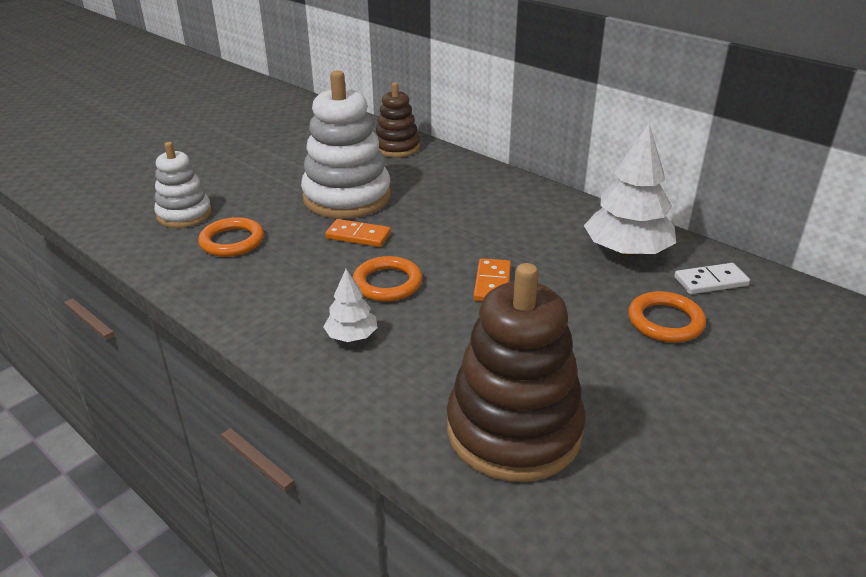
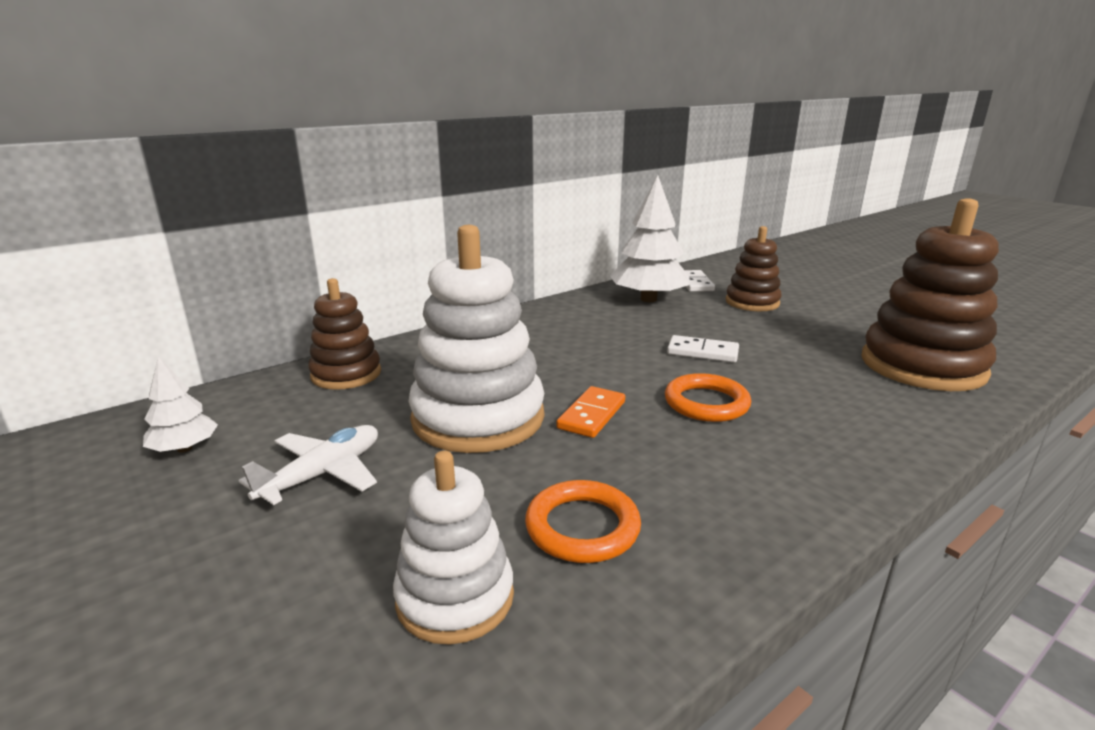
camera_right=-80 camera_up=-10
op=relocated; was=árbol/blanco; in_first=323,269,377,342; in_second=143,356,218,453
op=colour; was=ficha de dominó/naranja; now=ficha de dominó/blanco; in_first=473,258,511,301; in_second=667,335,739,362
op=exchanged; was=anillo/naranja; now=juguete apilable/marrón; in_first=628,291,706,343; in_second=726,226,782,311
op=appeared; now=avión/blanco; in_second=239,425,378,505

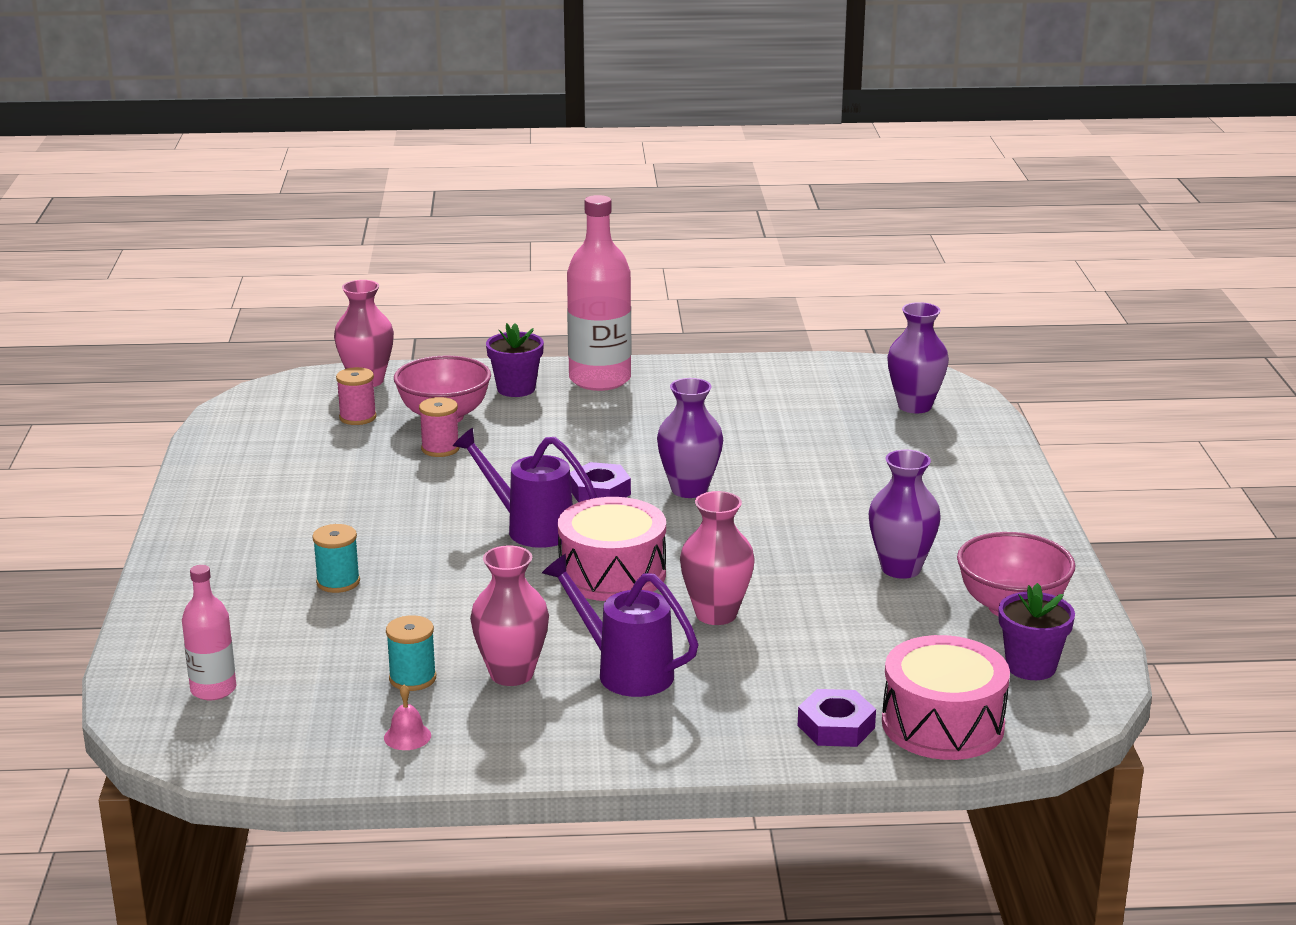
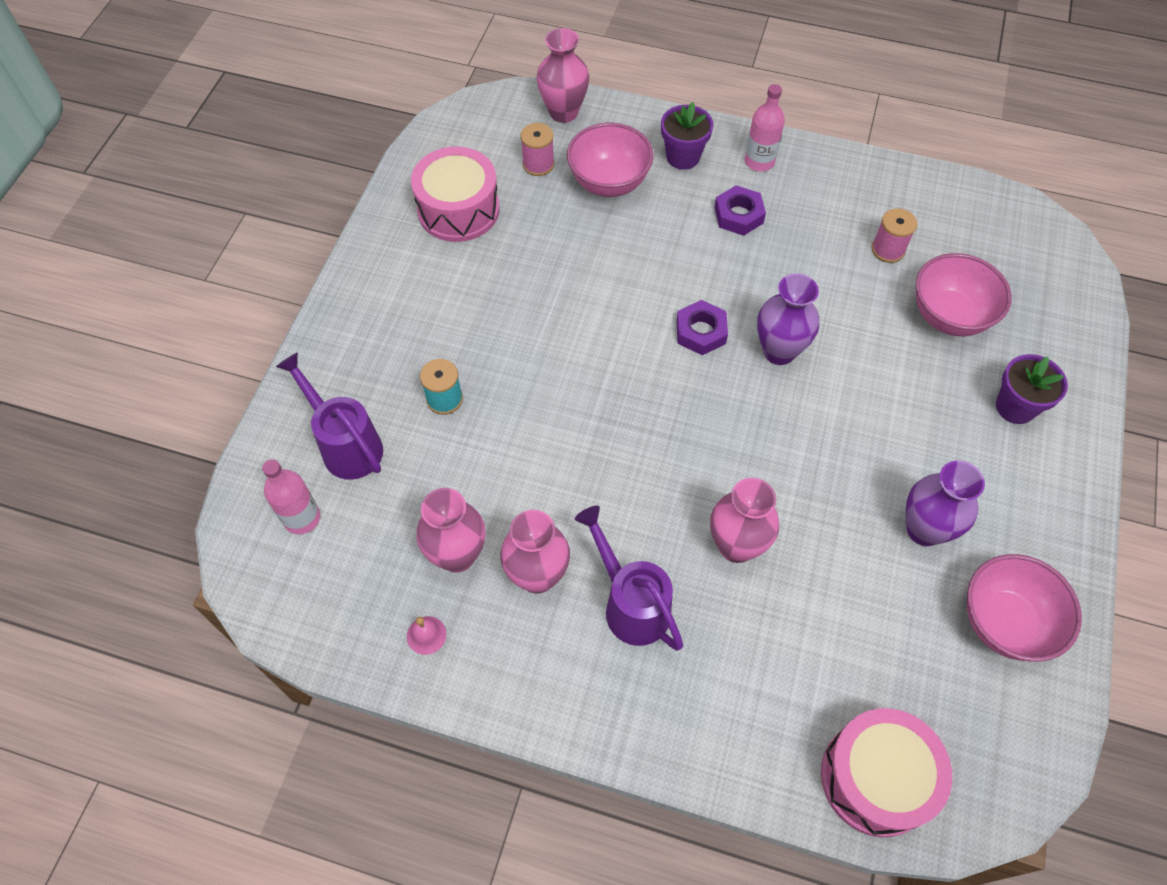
camera_right=20 camera_up=35
op=exchanged; was=carrete/turquesa; now=florero/rosa; in_first=386,615,436,691; in_second=416,488,485,573
op=relocated; was=carrete/rosa; in_first=419,397,460,457; in_second=871,208,917,263
op=relocated; was=regadera/morado; in_first=453,428,597,548; in_second=276,352,383,480
op=relocated; was=tambor/rosa; in_first=558,497,666,601; in_second=411,147,500,242
op=size; was=botella/rosa; in_first=567,195,631,391; in_second=745,84,785,172; ratio=0.55
op=relocated; was=tuerca/morado; in_first=798,689,876,747; in_second=714,185,766,236
op=missing; was=florero/morado; in_first=887,302,949,413
op=relocated; was=maceta/morado; in_first=999,583,1075,680; in_second=996,354,1068,424
op=appeared; now=cuenco/rosa; in_second=916,253,1012,336

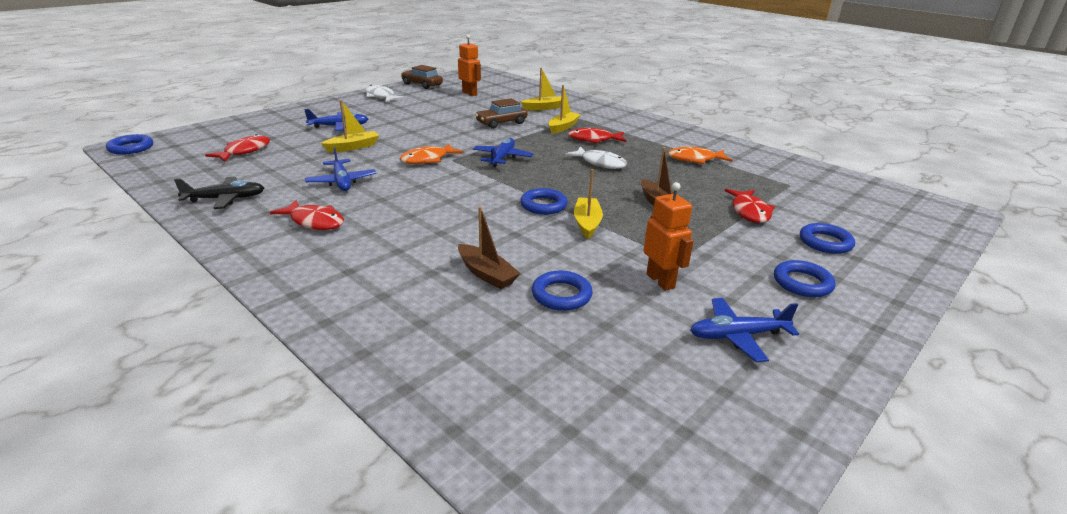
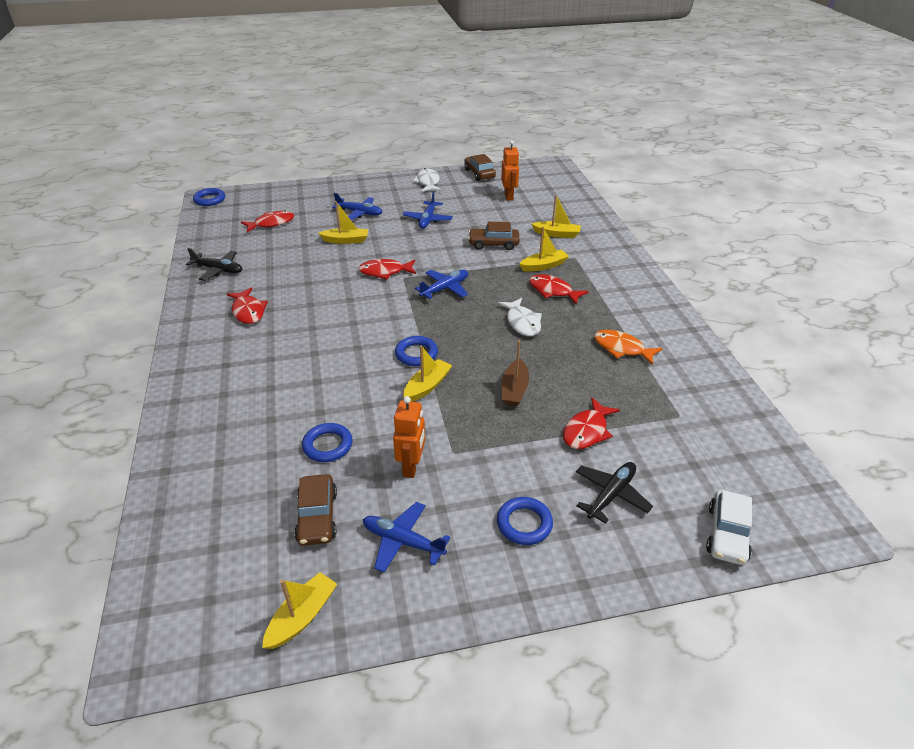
camera_right=35 camera_up=10
op=relocated; was=avión/azul; in_first=305,147,376,191; in_second=403,192,453,229
op=colour; was=pez/naranja; now=pez/rojo; in_first=399,144,463,164; in_second=358,259,416,279
op=missing; was=barco/marrón; in_first=458,206,521,289
op=exchanged; was=anillo/azul; now=avión/negro; in_first=800,223,855,254; in_second=576,462,653,524
op=appeared; now=barco/amarillo; in_second=262,572,337,649
op=appeared; now=coche/marrón; in_second=294,474,337,546
op=appeared; now=coche/blanco; in_second=706,490,752,565

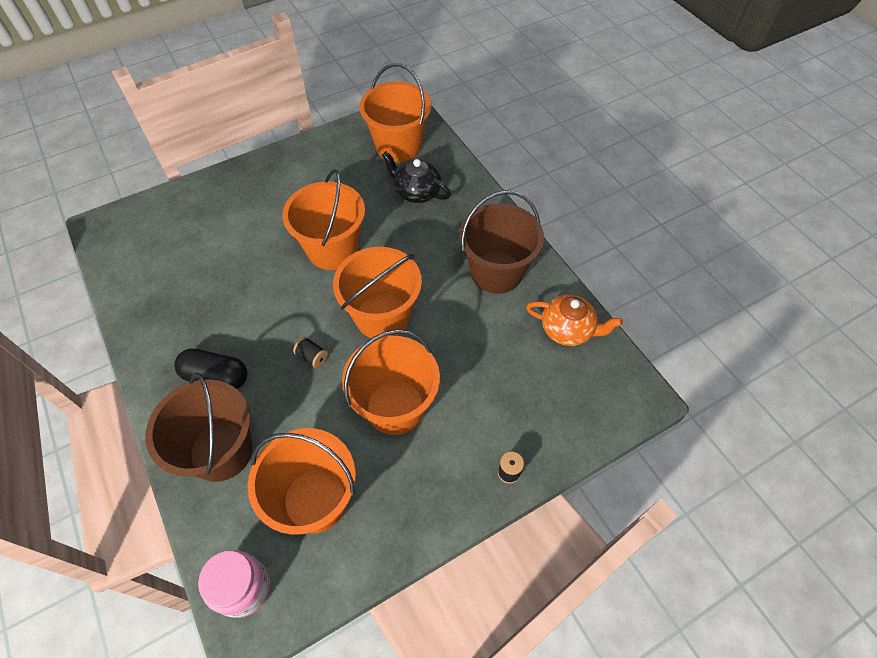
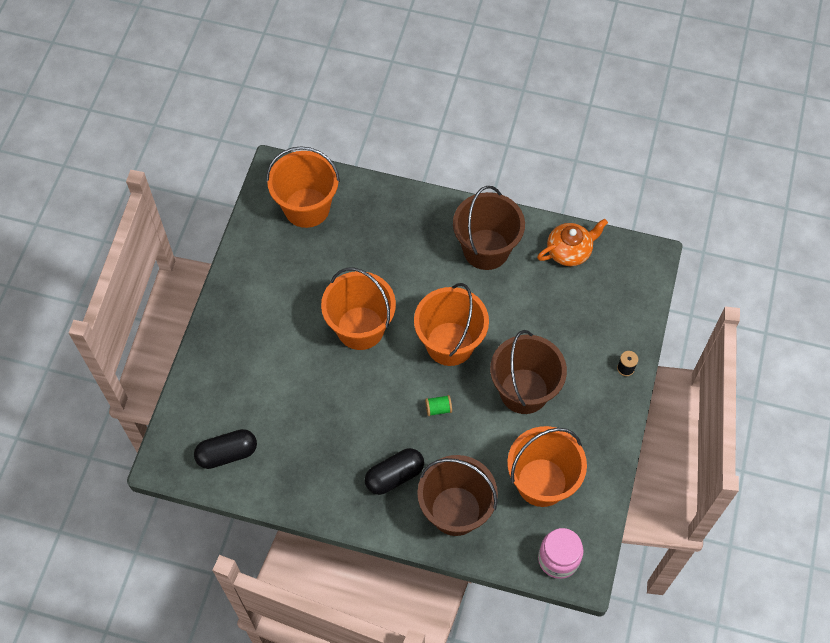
camera_right=-45 camera_up=5
op=colour; was=carrete/negro; now=carrete/verde; in_first=293,337,328,368; in_second=425,395,452,416
op=colour; was=balde/naranja; now=balde/marrón; in_first=342,330,440,435; in_second=490,330,567,414
op=missing; was=tetera/negro; in_first=382,151,451,203
op=appeared; now=cápsula/negro; in_second=194,429,257,469

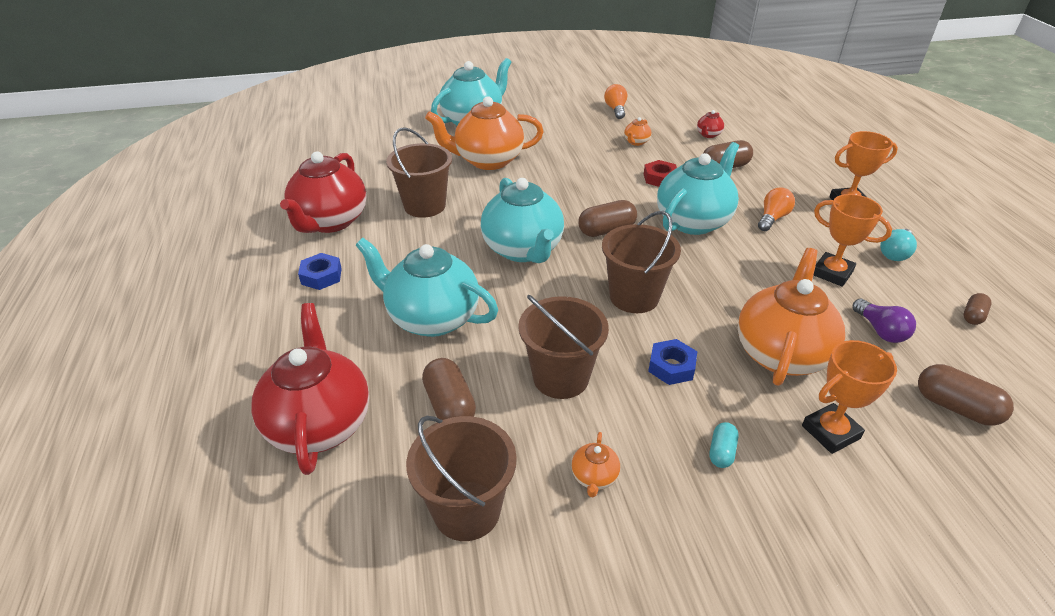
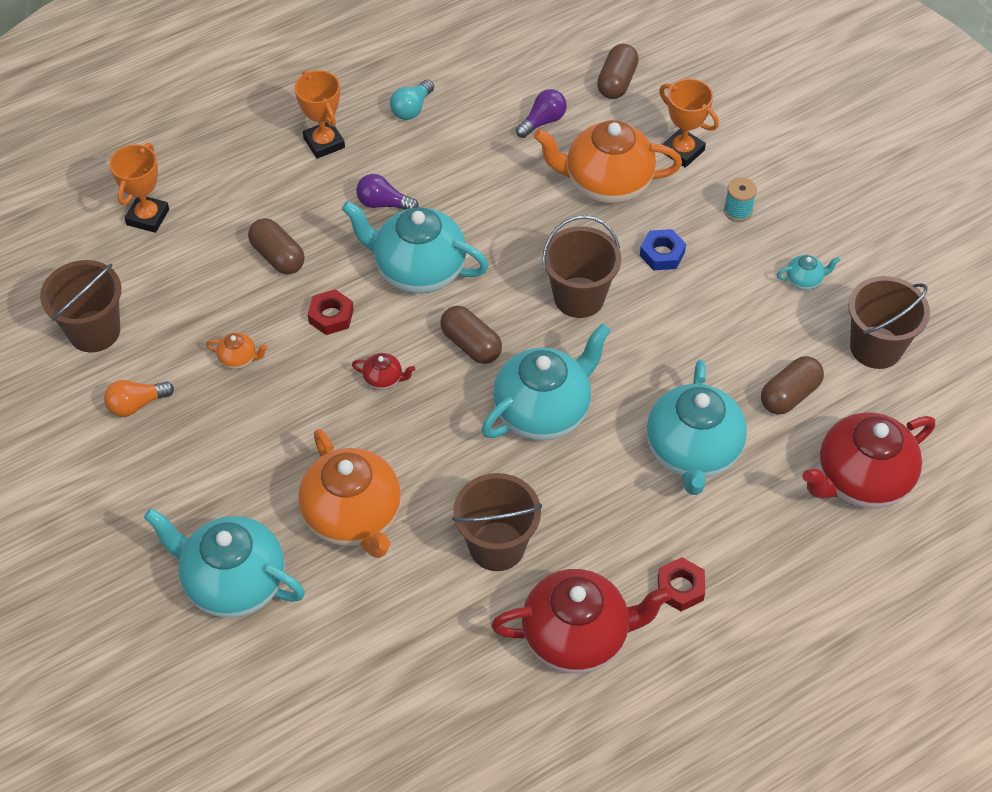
camera_right=-110 camera_up=15
op=colour; was=tuerca/azul; now=tuerca/rojo; in_first=298,253,342,290; in_second=658,557,705,611
op=relocated; was=balde/marrón; in_first=518,295,609,399; in_second=40,260,122,353
op=colour; was=tetera/naranja; now=tetera/turquesa; in_first=571,432,620,497; in_second=777,255,840,290
op=relocated; was=tetera/rojo; in_first=697,110,724,138; in_second=352,353,415,390
op=exchanged; was=cápsula/turquesa; now=carrete/turquesa; in_first=710,422,738,468; in_second=724,177,757,222
op=colour; was=bombilla/naranja; now=bombilla/morado; in_first=758,187,795,231; in_second=356,174,418,210
op=relocated; was=trofeo/naranja; in_first=814,194,892,287; in_second=109,143,169,233
op=spun; was=bombilla/turquesa; in_first=880,229,917,261; in_second=390,80,434,120; clockwise=105
op=missing; was=cápsula/marrón; in_first=964,293,992,325

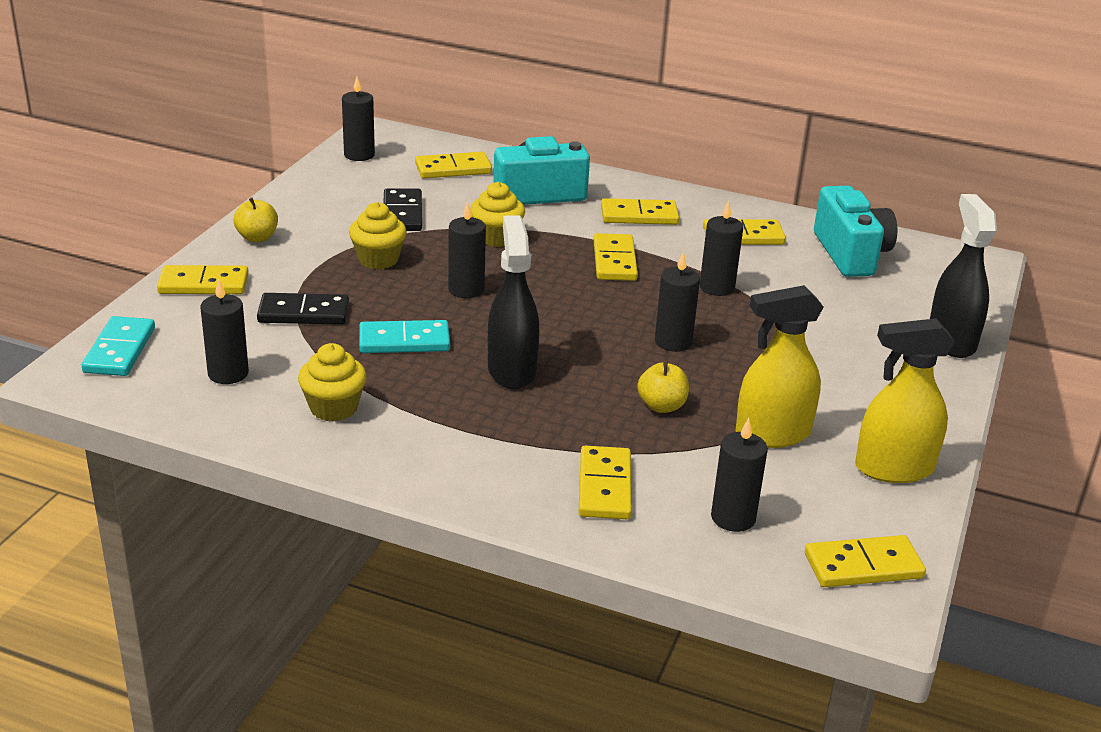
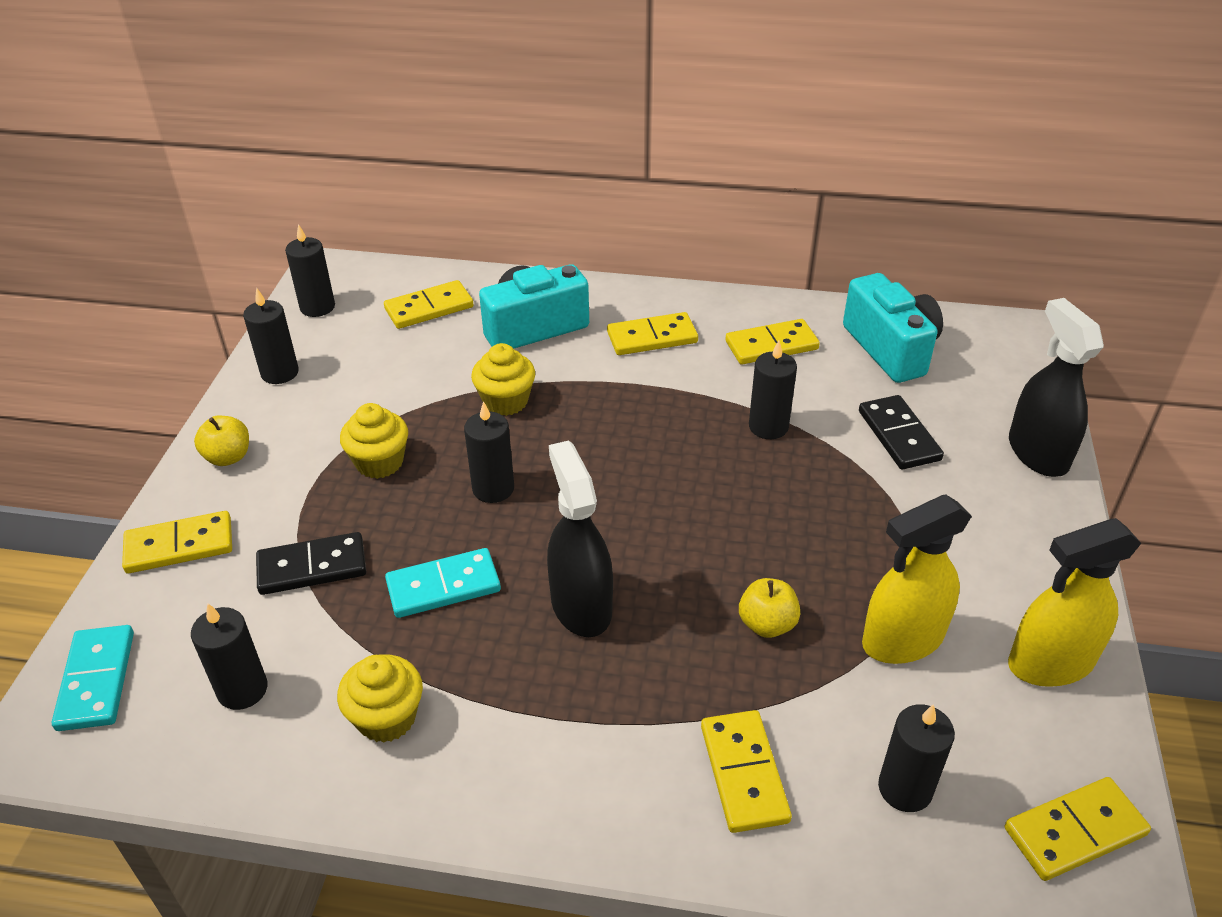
camera_right=-10 camera_up=10
op=relocated; was=ficha de dominó/negro; in_first=383,188,422,231; in_second=859,395,944,469
op=missing; was=ficha de dominó/amarillo; in_first=594,233,638,281
op=relocated; was=vela/negro; in_first=655,251,700,352; in_second=243,288,299,384

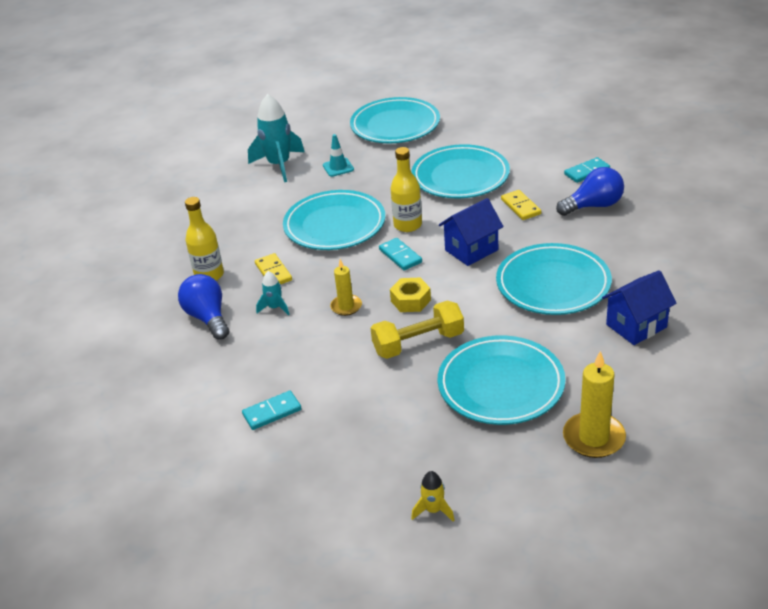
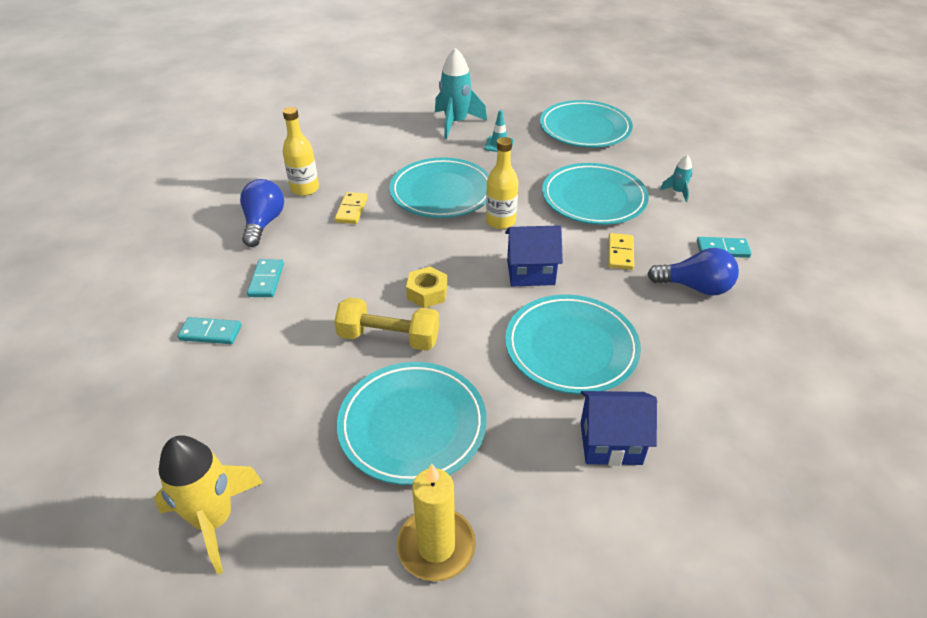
camera_right=30 camera_up=5
op=relocated; was=cohete/turquesa; in_first=256,271,290,315; in_second=660,155,693,202
op=missing; was=vela/amarillo; in_first=330,259,362,316
op=relocated; was=ficha de dominó/turquesa; in_first=379,238,422,270; in_second=247,259,284,297
op=size; was=cohete/amarillo; in_first=411,471,455,522; in_second=154,435,263,575; ratio=2.05

